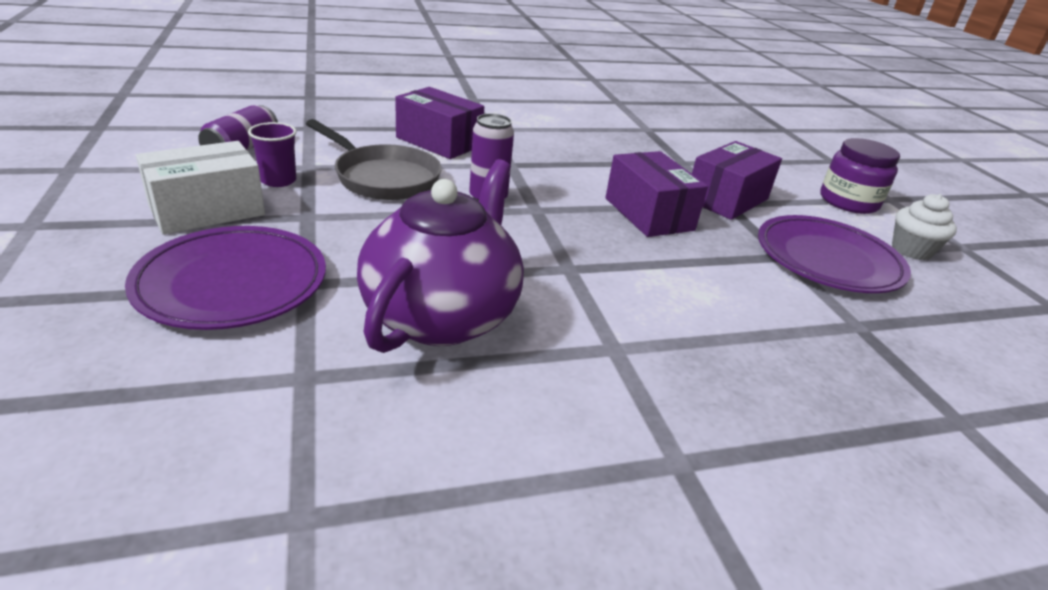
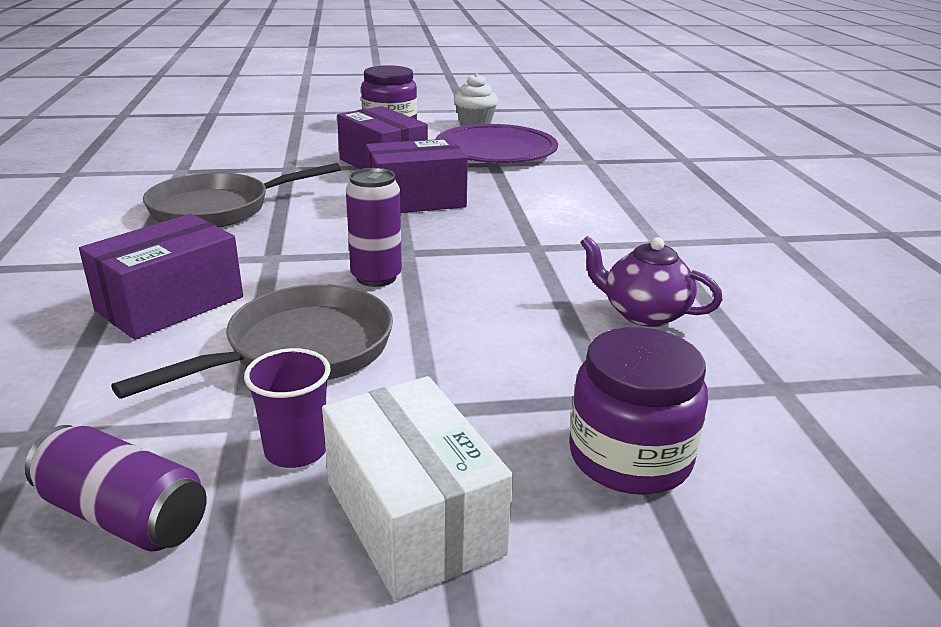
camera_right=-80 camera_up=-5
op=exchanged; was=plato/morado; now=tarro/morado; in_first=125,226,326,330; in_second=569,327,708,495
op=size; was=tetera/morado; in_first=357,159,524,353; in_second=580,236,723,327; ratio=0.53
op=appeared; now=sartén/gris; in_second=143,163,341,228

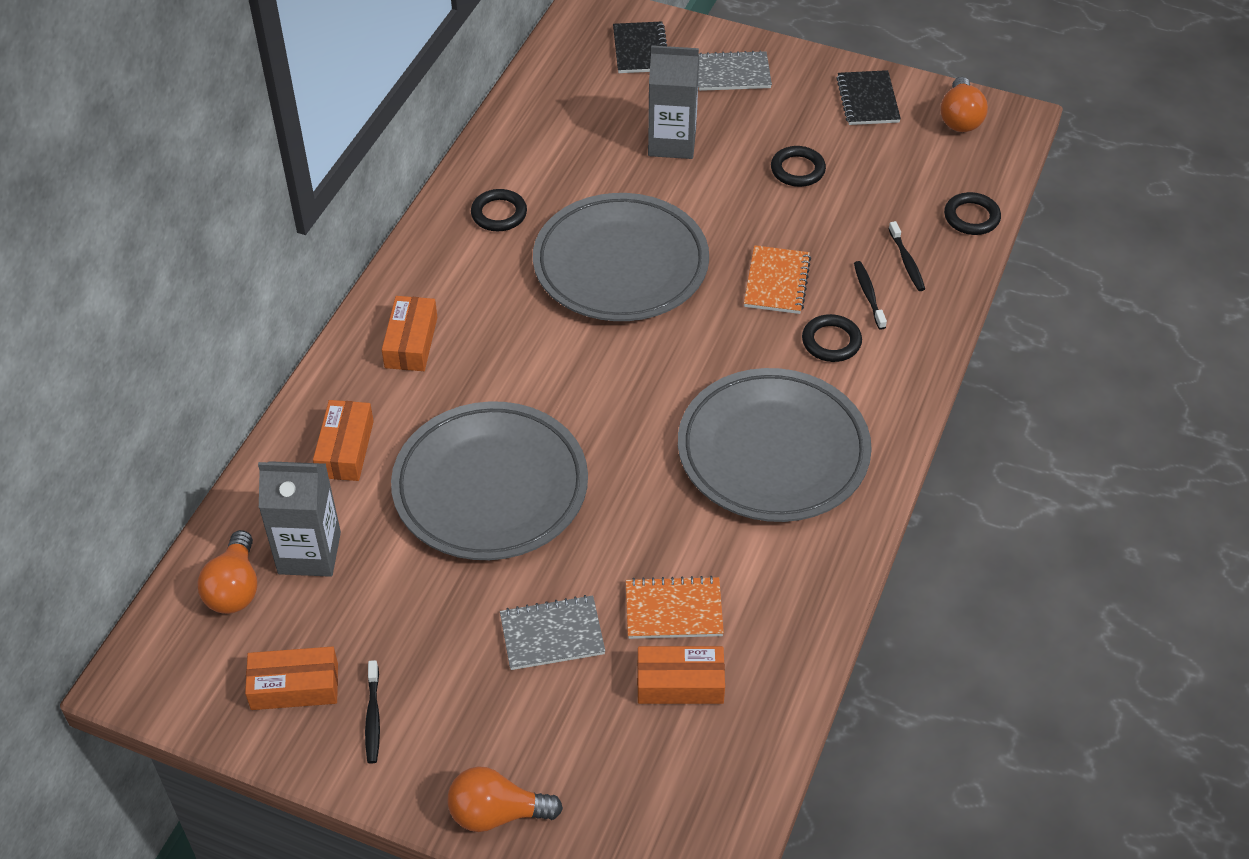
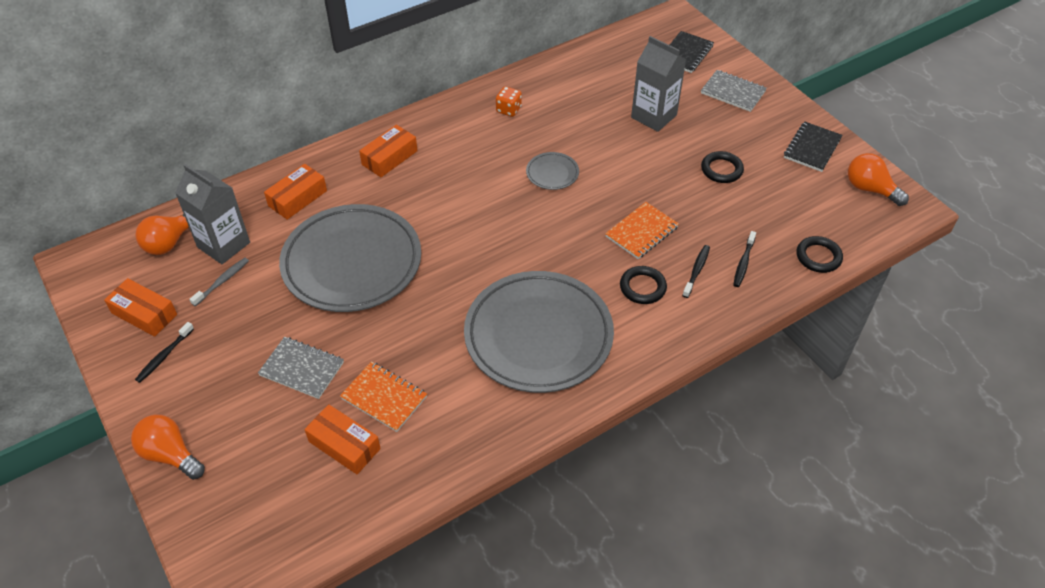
camera_right=35 camera_up=0
op=exchanged; was=anillo/negro; now=dado/naranja; in_first=471,189,527,231; in_second=496,86,522,117
op=size; was=plato/gris; in_first=533,193,709,321; in_second=526,152,579,190; ratio=0.41
op=spun; was=bombilla/naranja; in_first=940,77,988,132; in_second=848,153,909,206; clockwise=90
op=appeared; now=cepillo de dientes/gris; in_second=189,258,249,306

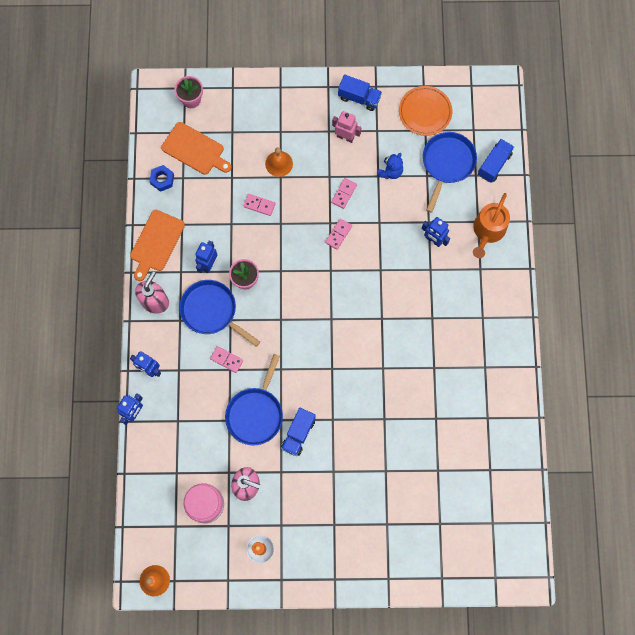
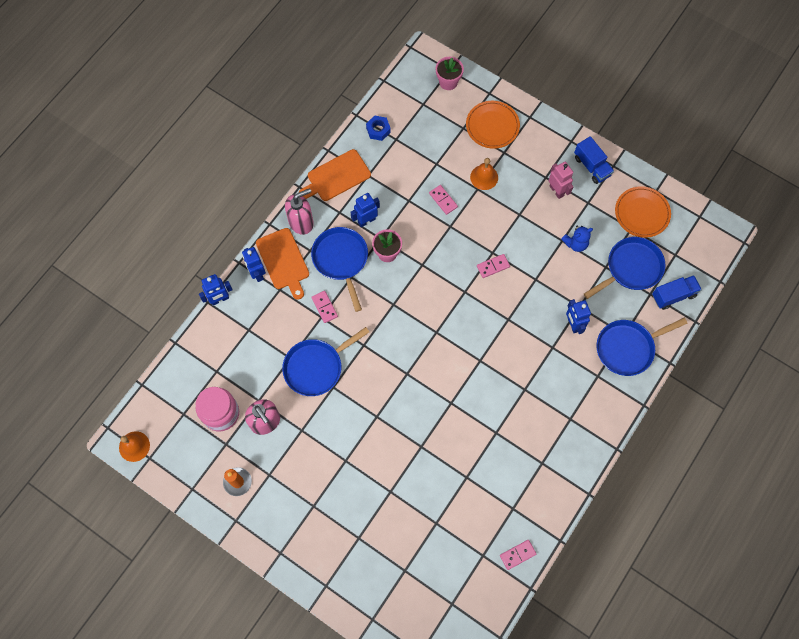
camera_right=35 camera_up=-5
op=relocated; was=tabla de cortar/naranja; in_first=161,122,232,175; in_second=256,228,309,300
op=missing; was=camión/azul; in_first=281,408,316,456
op=relocated; was=ficha de dominó/rosa; in_first=331,178,357,209; in_second=500,540,536,570
op=exchanged; was=regadera/naranja; now=sartén/azul; in_first=473,193,510,258; in_second=596,318,688,376
op=appeared; now=plato/naranja; in_second=466,101,520,149

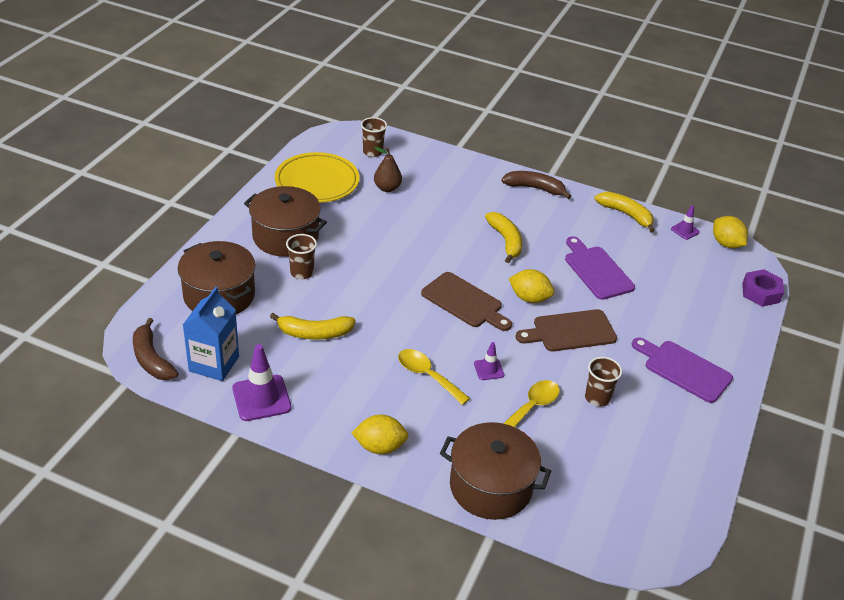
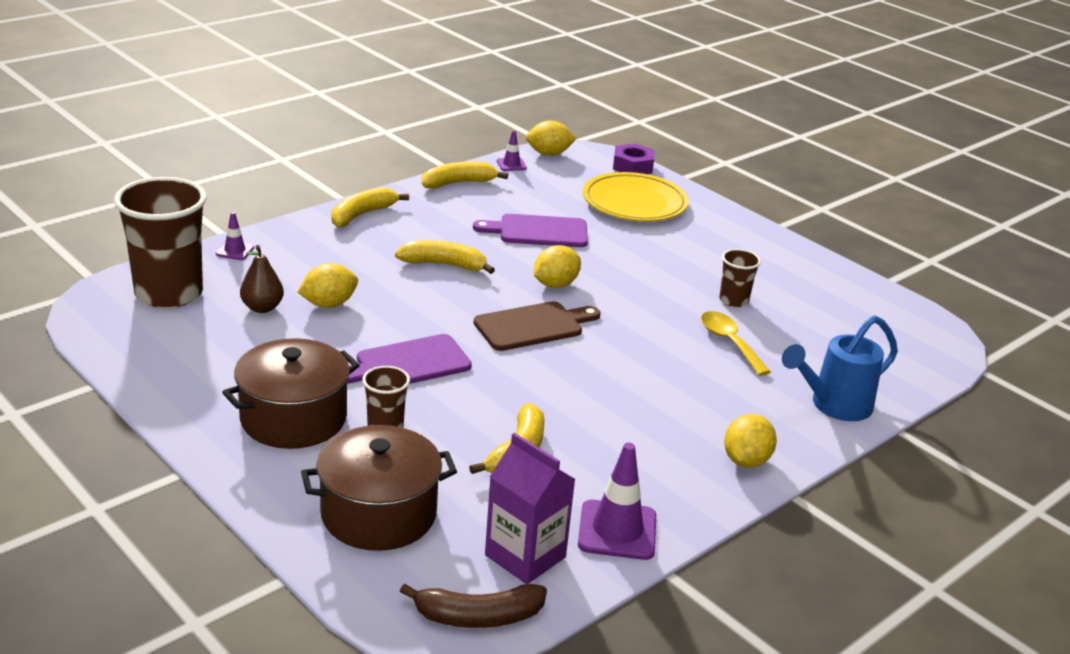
camera_right=-65 camera_up=-10
op=colour; was=cartón de leche/azul; now=cartón de leche/morado; in_first=183,287,239,381; in_second=485,433,576,584
op=relocated; was=plato/amarillo; in_first=275,152,360,203; in_second=583,172,688,221
op=size; was=vaso/marrón; in_first=361,117,387,157; in_second=114,177,207,308; ratio=2.11
op=missing; was=cuchara/amarillo; in_first=398,349,470,405
op=exchanged; was=olla/marrón; now=regadera/azul; in_first=440,422,551,520; in_second=782,315,898,421
op=relocated; was=cono de tráfico/morado; in_first=474,342,504,380; in_second=216,212,254,260
op=colour; was=plátano/marrón; now=plátano/amarillo; in_first=501,171,571,199; in_second=332,187,409,227
op=missing; was=tabla de cortar/marrón; in_first=516,309,617,352
op=relocated; was=tabla de cortar/morado; in_first=632,337,733,403; in_second=347,334,472,384
op=appeared; now=limón/amarillo; in_second=298,263,358,308

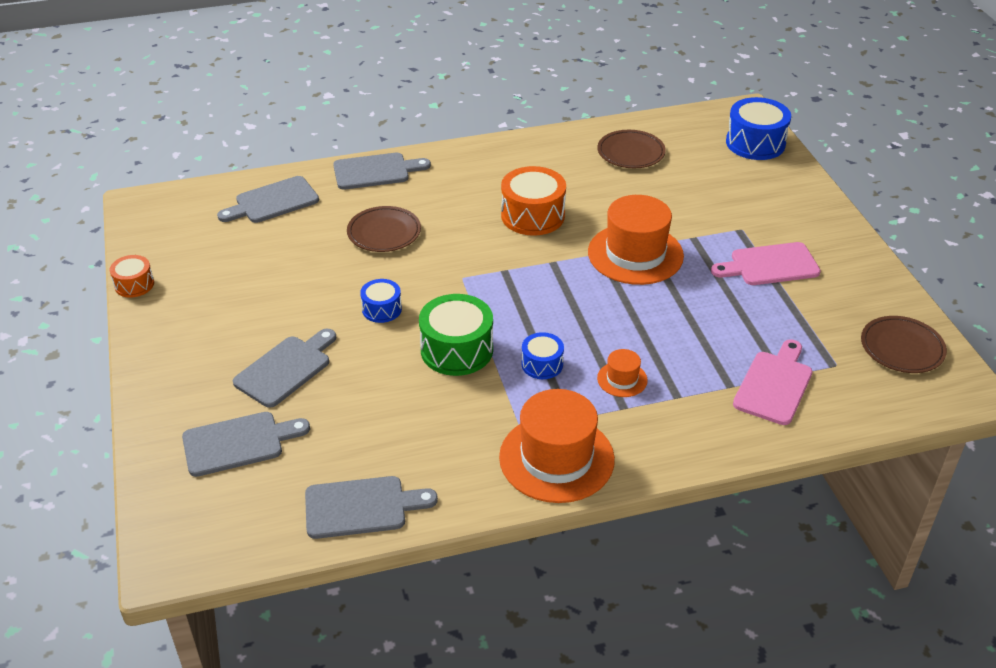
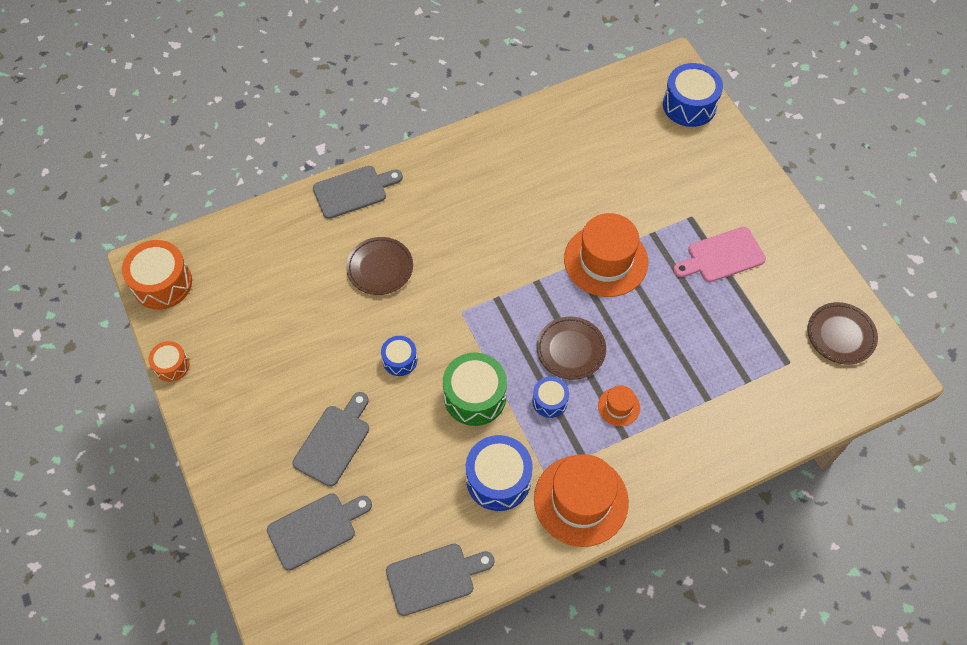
camera_right=-10 camera_up=20
op=missing; was=tabla de cortar/gris; in_first=217,176,319,223
op=relocated; was=tambor/naranja; in_first=501,166,566,236; in_second=122,240,192,310
op=relocated; was=plato/marrón; in_first=597,130,666,168; in_second=537,317,606,380
op=missing; was=tabla de cortar/rosa; in_first=733,339,812,425
op=appeared; now=tambor/azul; in_second=466,435,533,511

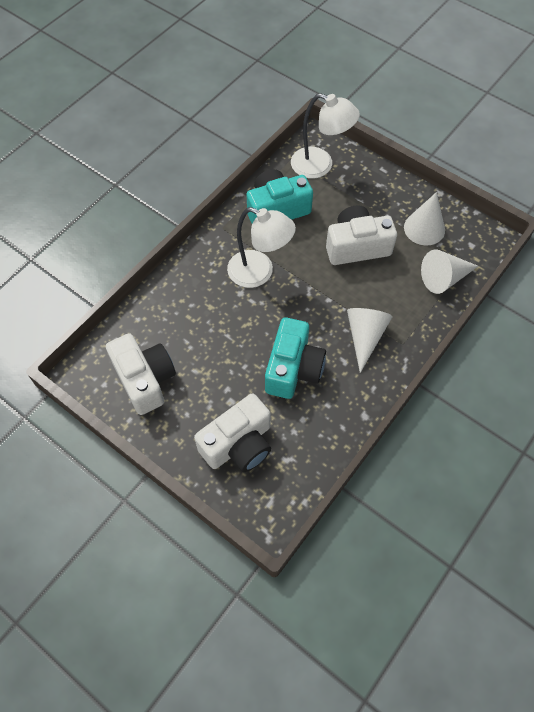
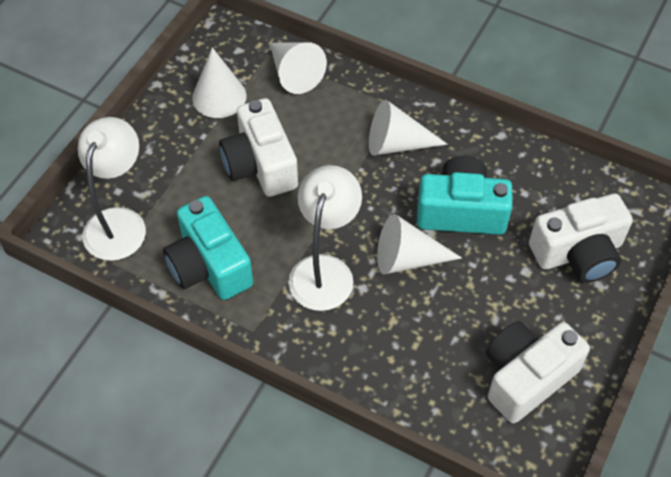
camera_right=-100 camera_up=-5
op=spun; was=cámara/blanco; in_first=194,393,271,472; in_second=529,194,633,283; clockwise=120
op=appeared; now=cono/blanco; in_second=377,214,462,275

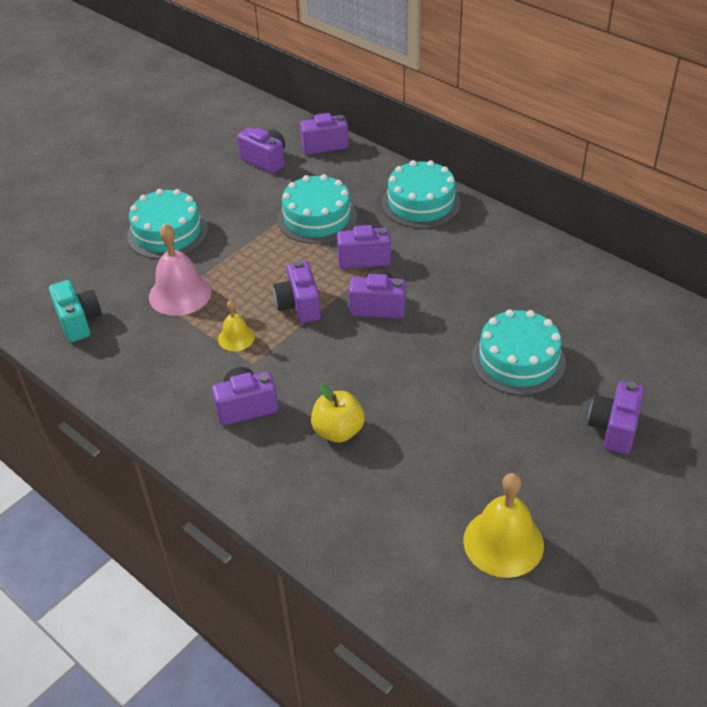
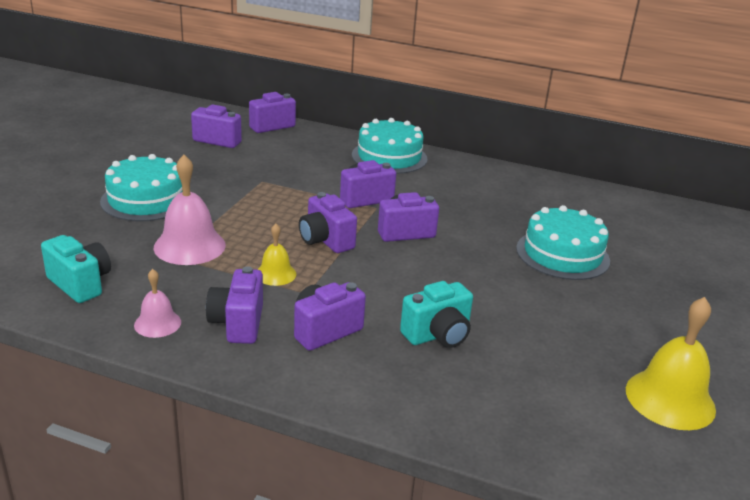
camera_right=-25 camera_up=-15
op=missing; was=tarta/turquesa; in_first=277,174,357,244
op=exchanged; was=manzana/amarillo; now=cámara/turquesa; in_first=311,384,365,443; in_second=400,281,473,348
op=relocated; was=cámara/morado; in_first=588,381,644,454; in_second=206,266,263,344
op=appeared; now=campana/rosa; in_second=134,269,181,338

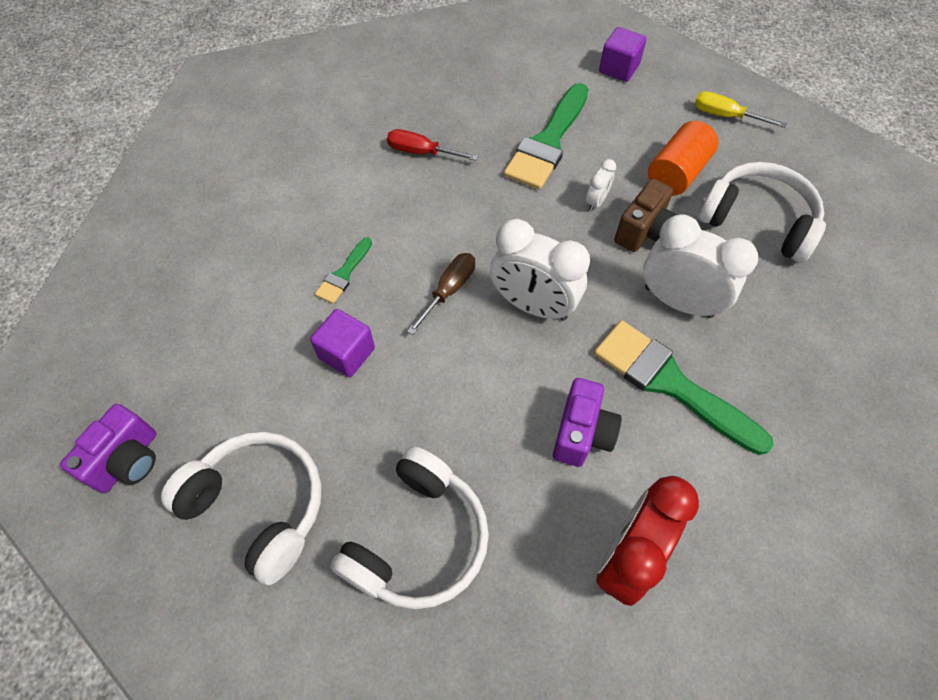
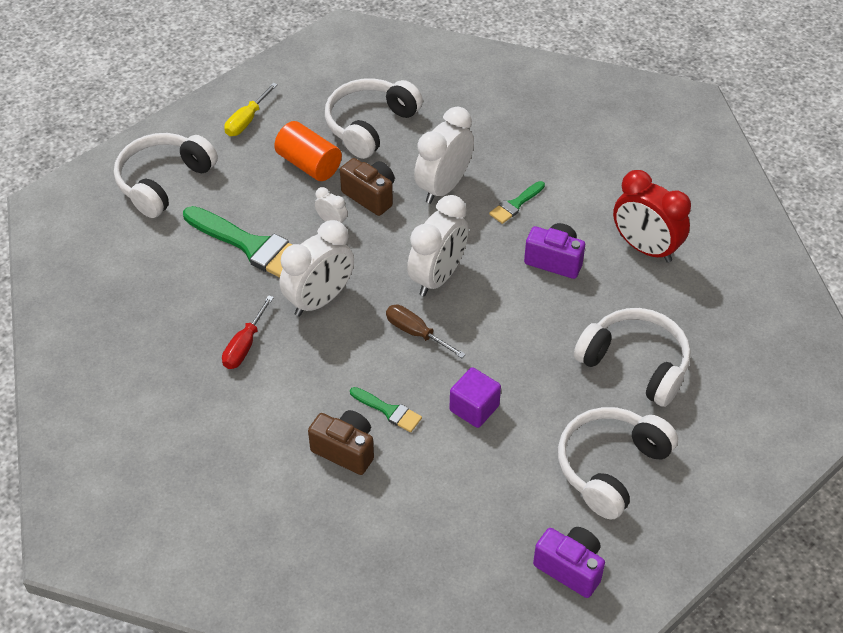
camera_right=-85 camera_up=-10
op=size; was=pincel/verde; in_first=594,320,774,455; in_second=489,181,545,224; ratio=0.49
op=exchanged; was=cubo/morado; now=auriculares/blanco; in_first=599,27,647,82; in_second=114,133,218,218
op=appeared; now=despertador/blanco; in_second=279,220,354,317
op=appeared; now=cámara/marrón; in_second=308,410,374,475

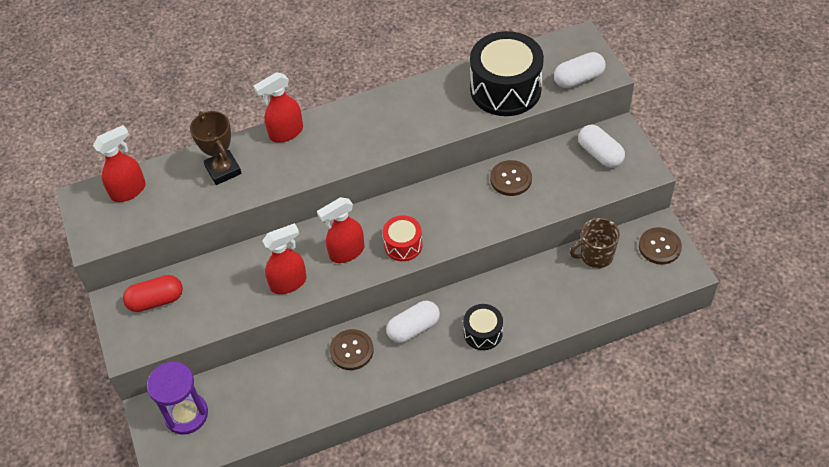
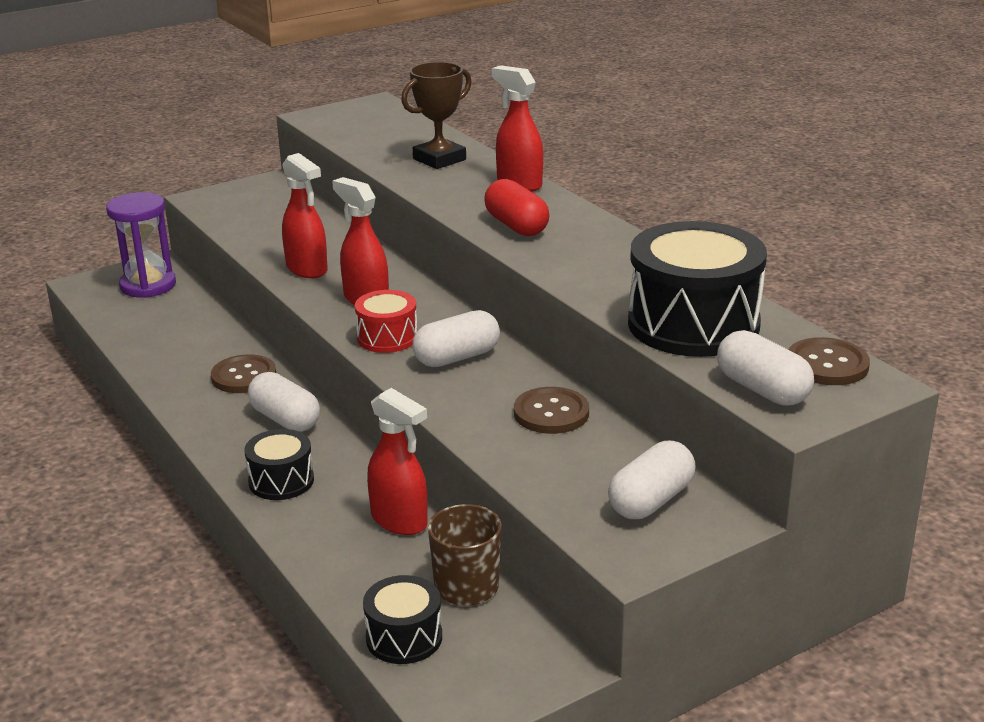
camera_right=75 camera_up=-25
op=relocated; was=pulverizador/rojo; in_first=93,125,146,202; in_second=367,388,428,535
op=relocated; was=cápsula/rojo; in_first=123,275,183,312; in_second=484,179,550,236
op=relocated; was=botón/marrón; in_first=639,227,682,264; in_second=788,337,870,385
op=appeared; now=tambor/negro; in_second=363,575,442,664
op=appeared; now=cápsula/blanco; in_second=412,310,500,367

